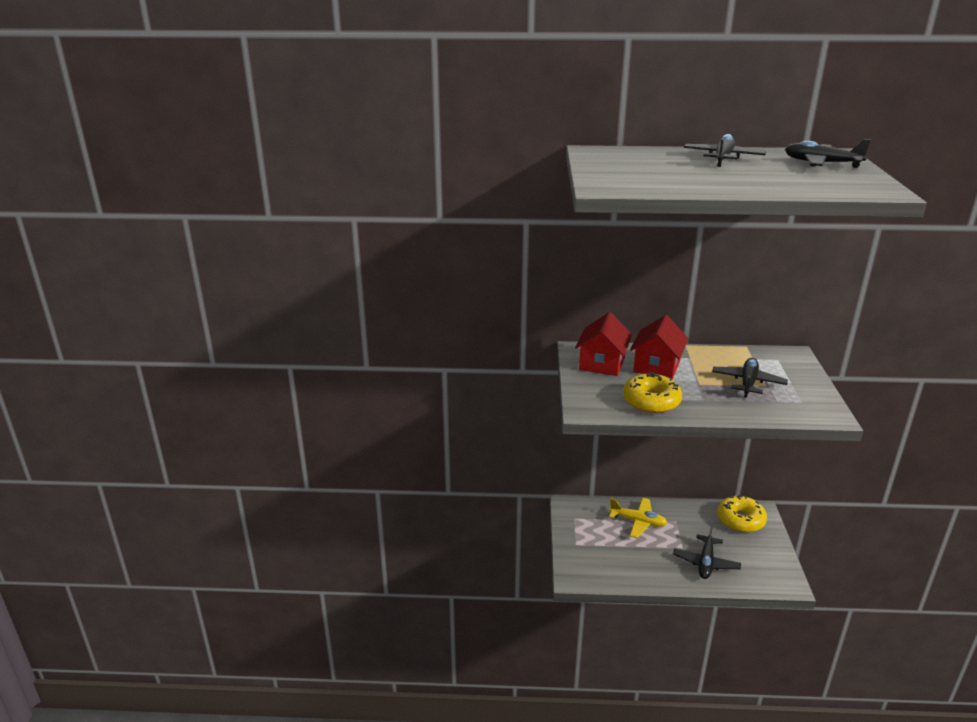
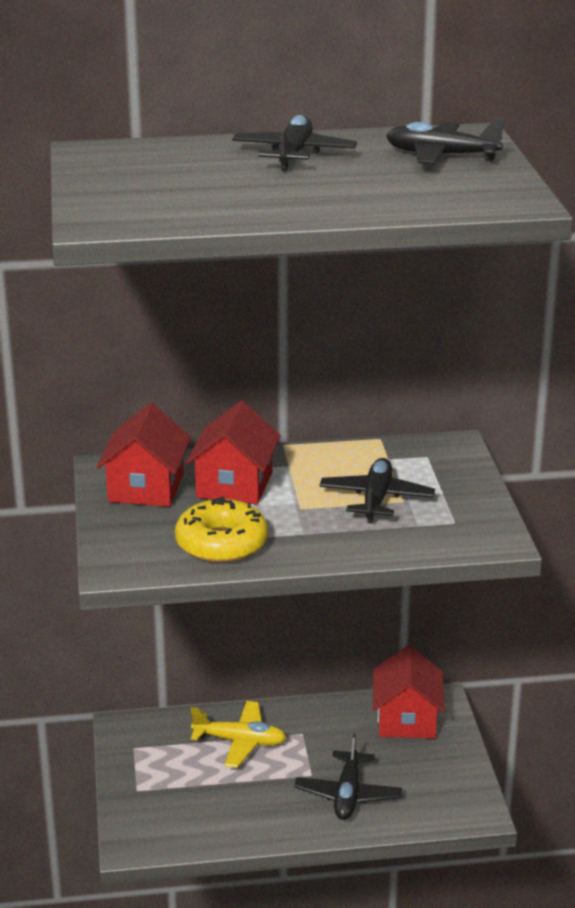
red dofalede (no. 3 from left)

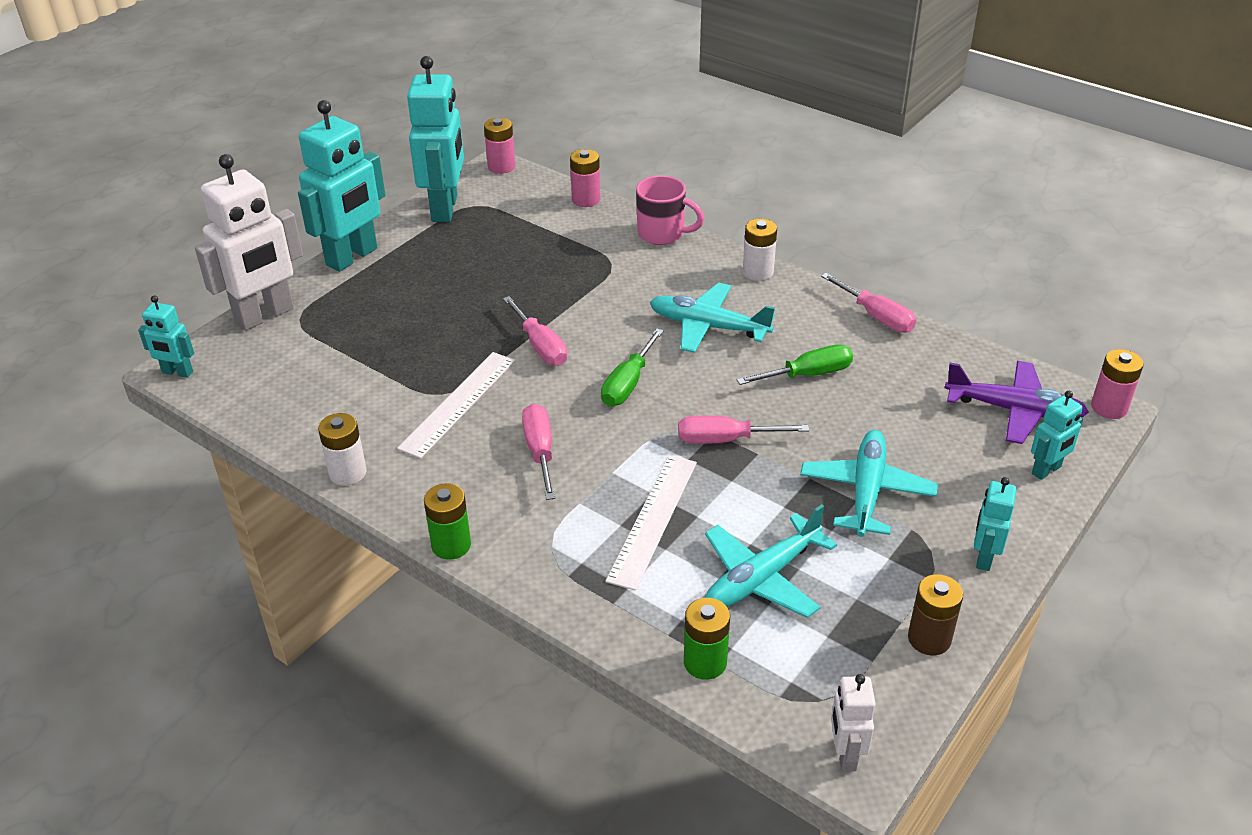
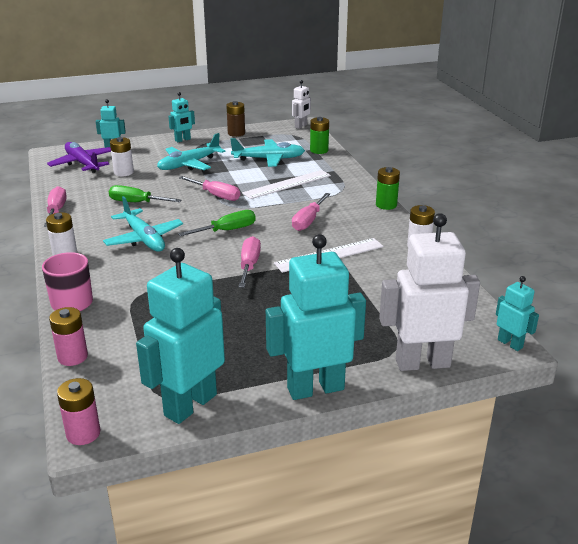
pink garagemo (no. 3 from left in the first image)
white garagemo (no. 2 from left)

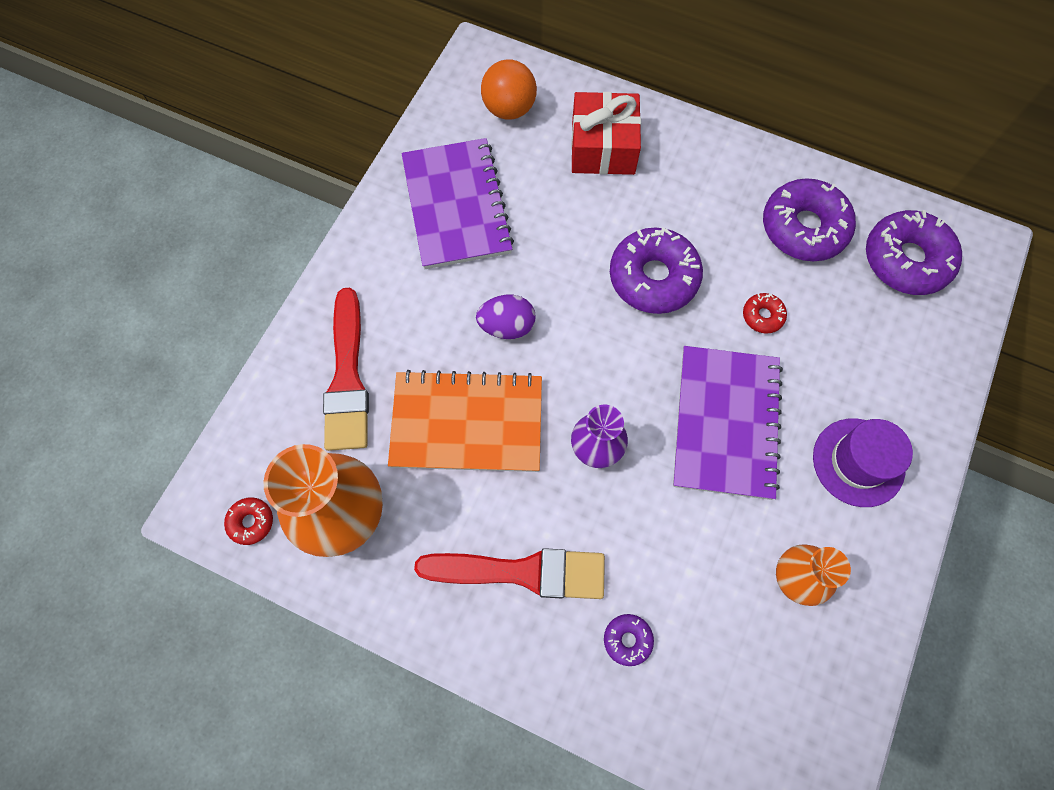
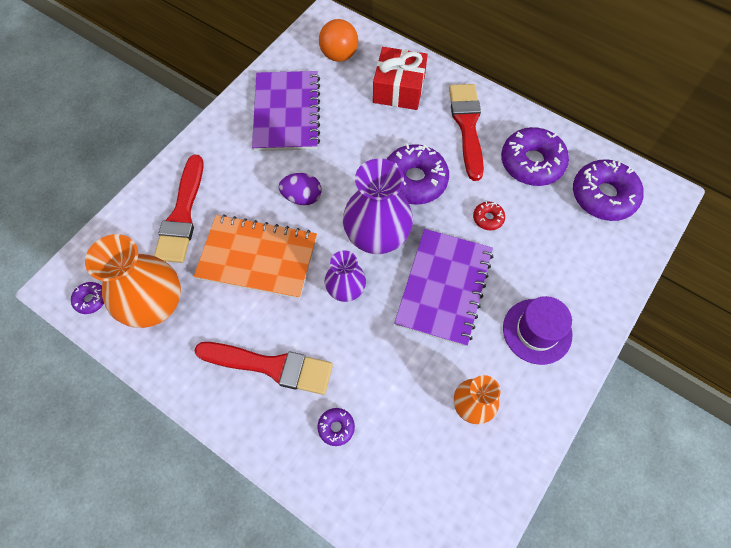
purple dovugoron (no. 2 from left)
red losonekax (no. 3 from left)
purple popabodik (no. 1 from left)

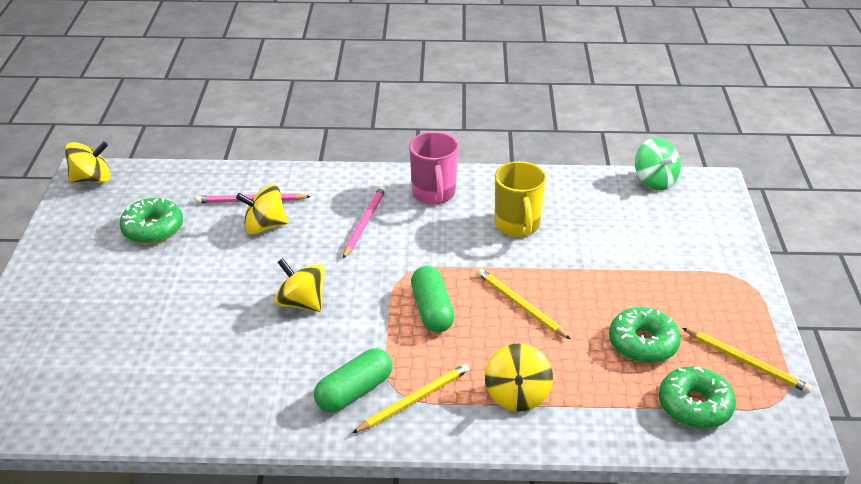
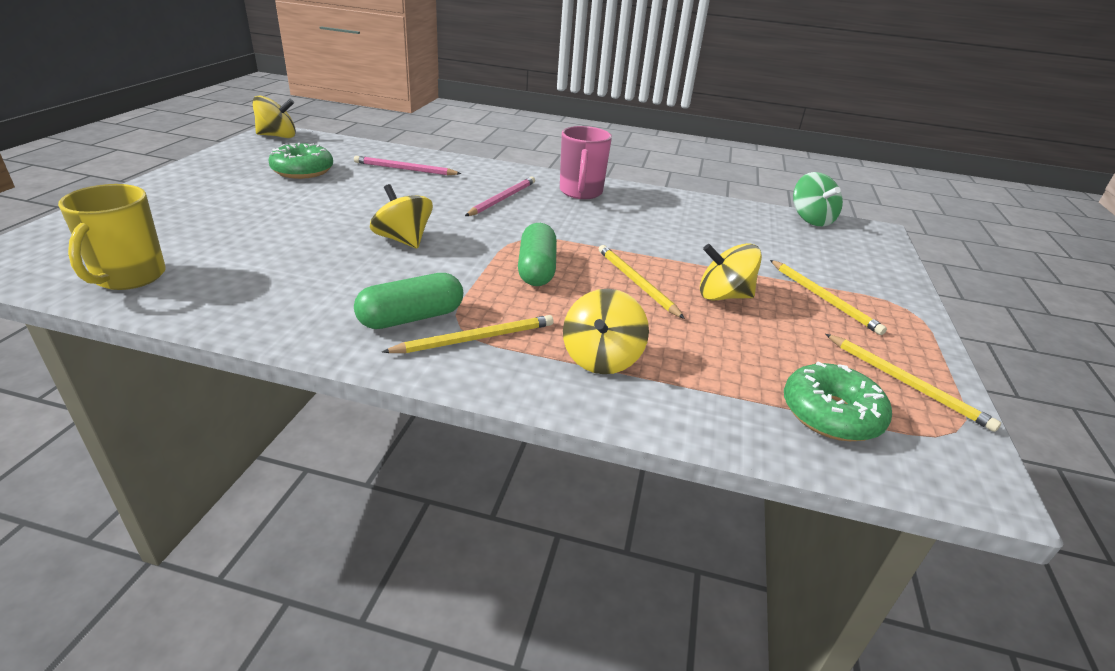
green popabodik (no. 2 from left in the first image)
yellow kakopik (no. 3 from left)
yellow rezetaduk (no. 4 from left)
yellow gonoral

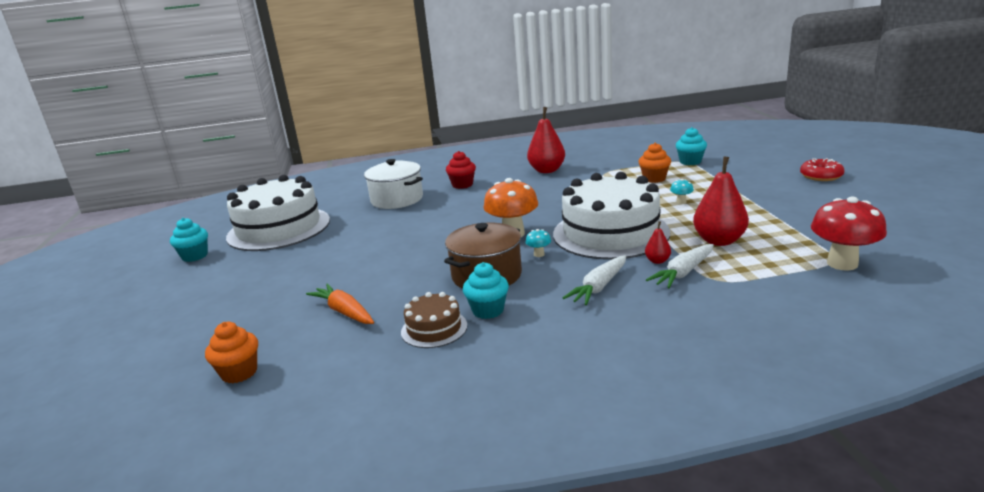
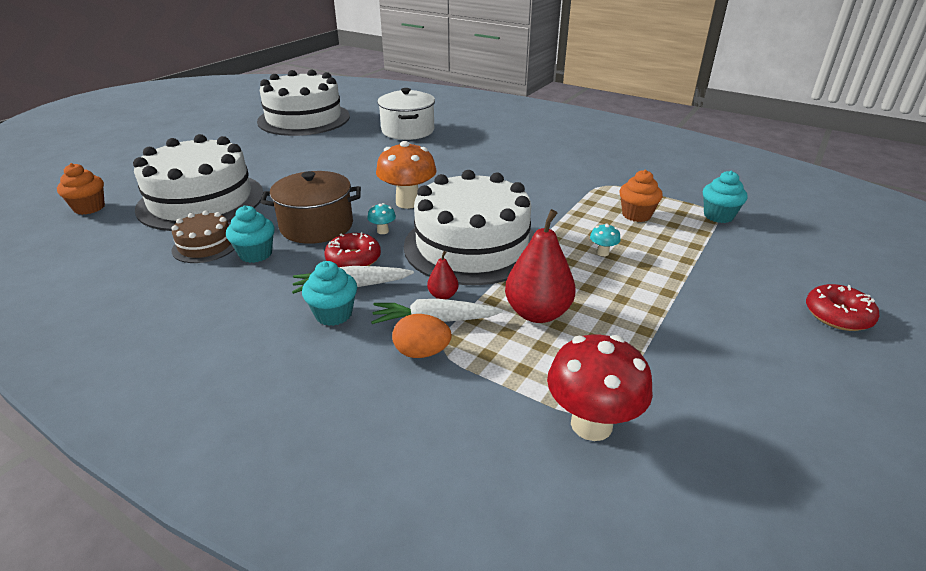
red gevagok
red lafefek (no. 1 from left in the first image)
red popabodik (no. 1 from left)
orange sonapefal
turquoise gevagok (no. 2 from left)
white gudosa (no. 1 from left)

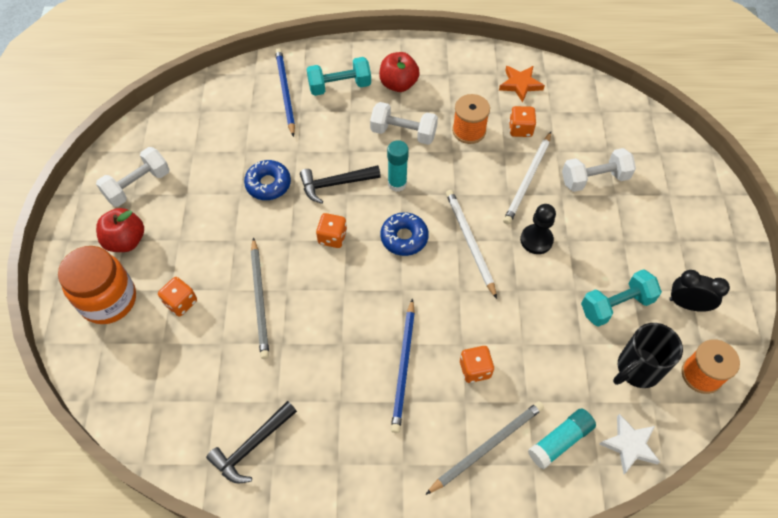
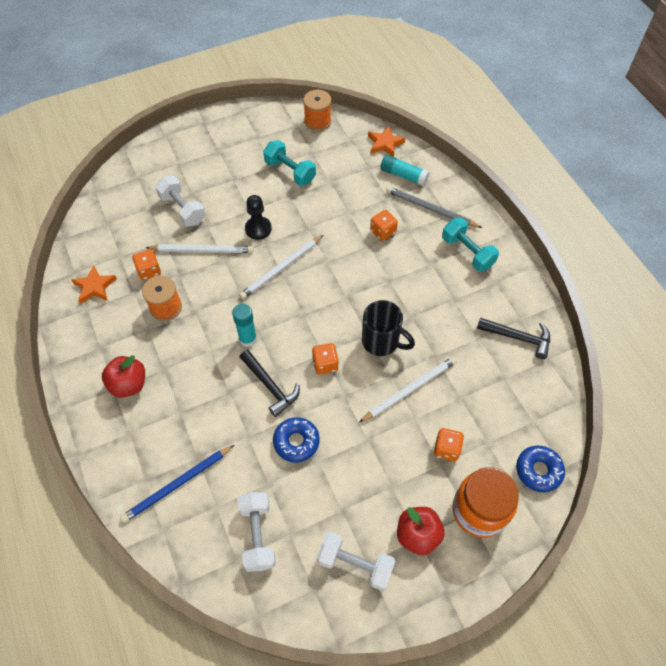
blue kakopik (no. 2 from left in the first image)
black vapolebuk
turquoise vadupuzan (no. 2 from left)
white vadupuzan (no. 2 from left)
blue popabodik (no. 2 from left)
black gonoral
white kakopik (no. 3 from left)
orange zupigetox (no. 2 from left)

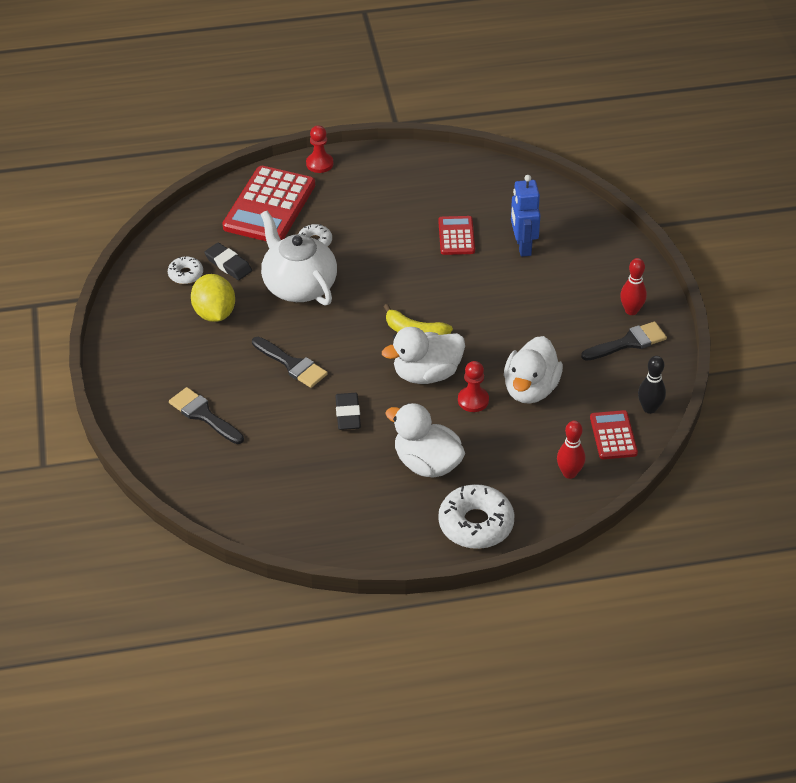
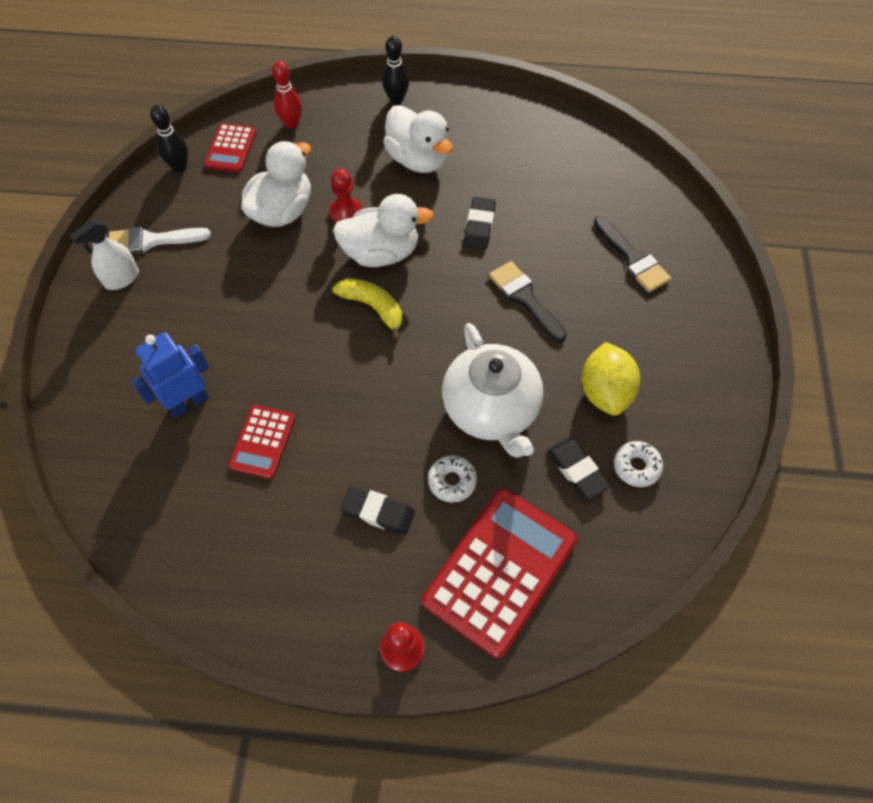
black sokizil (no. 1 from left)
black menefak (no. 2 from left)
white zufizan
white losonekax
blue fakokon

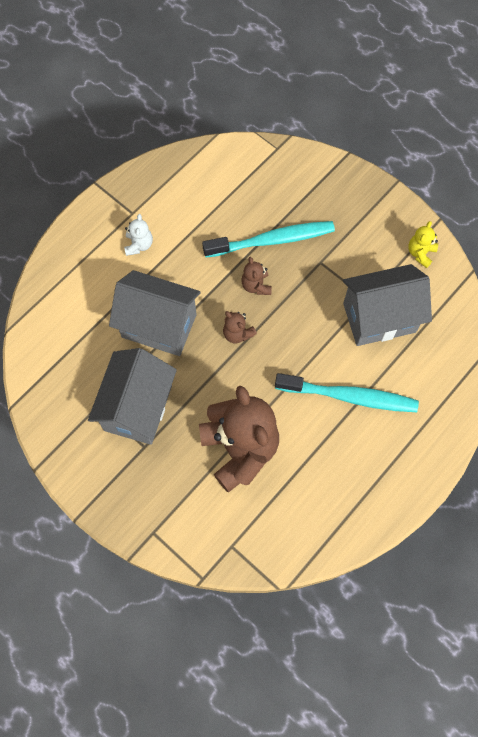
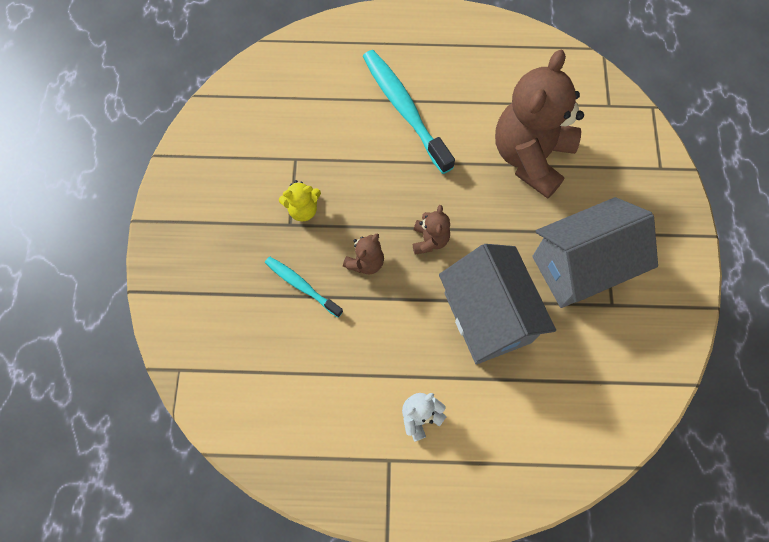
grey dofalede (no. 3 from left in the first image)
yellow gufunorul
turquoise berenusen (no. 1 from left)

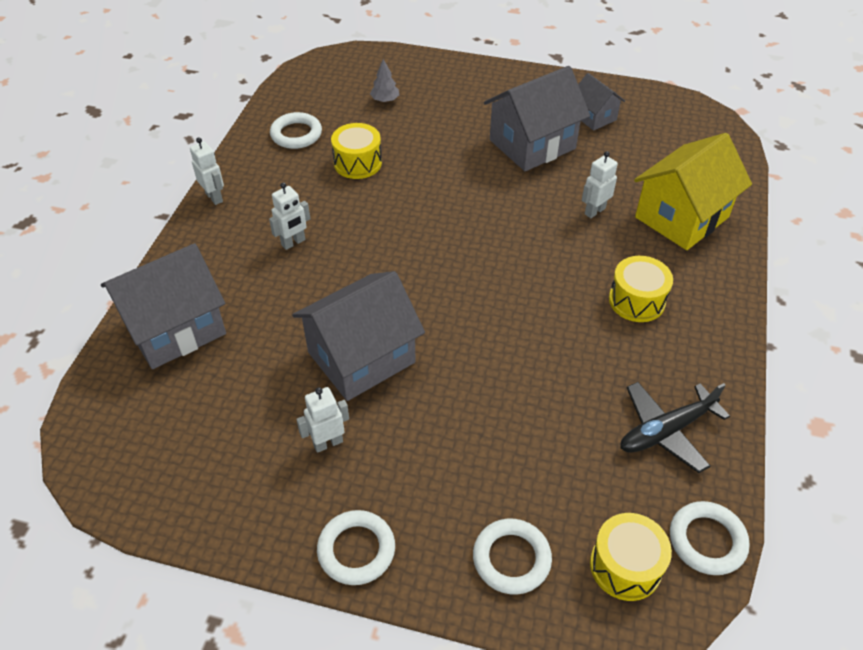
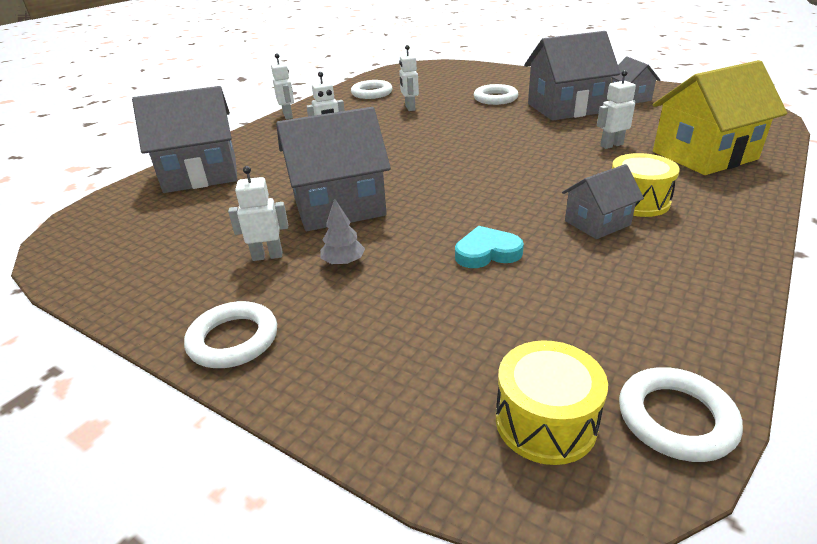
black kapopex
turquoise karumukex
grey dofalede (no. 4 from left)
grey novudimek
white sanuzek (no. 3 from left)
white fakokon (no. 4 from left)

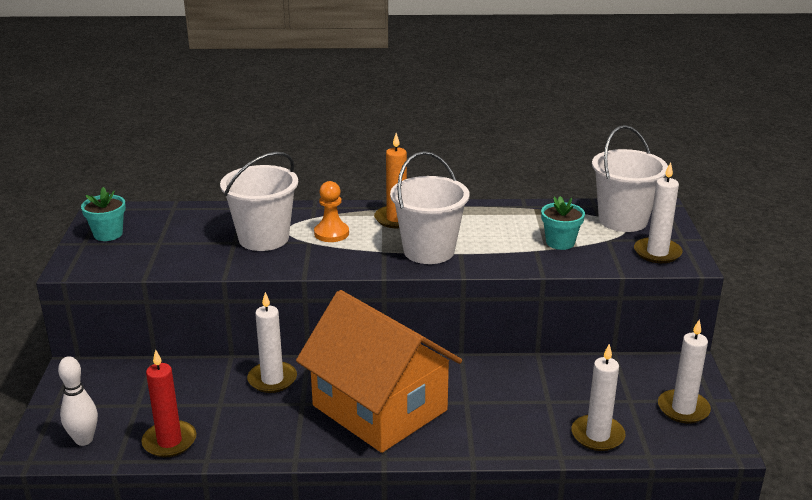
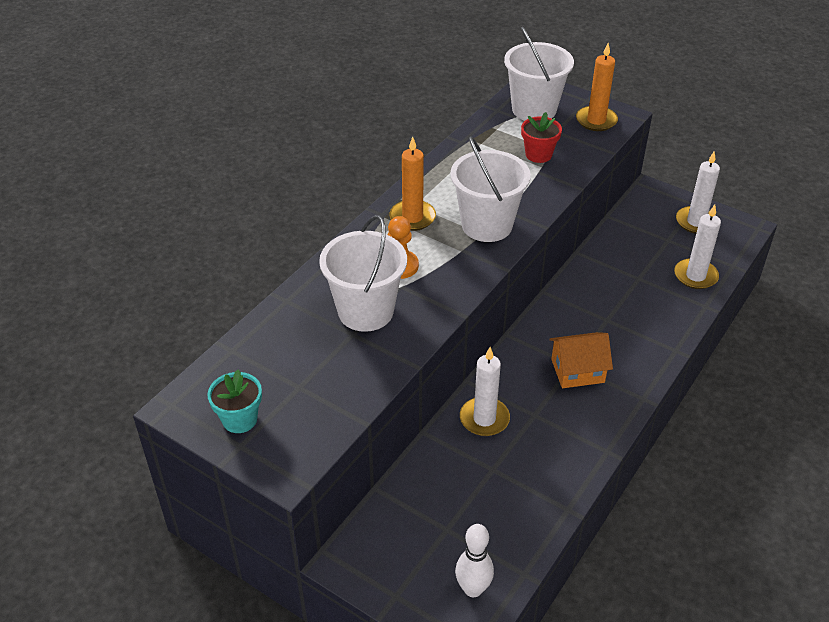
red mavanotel
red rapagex
orange mavanotel (no. 2 from left)
orange dofalede

